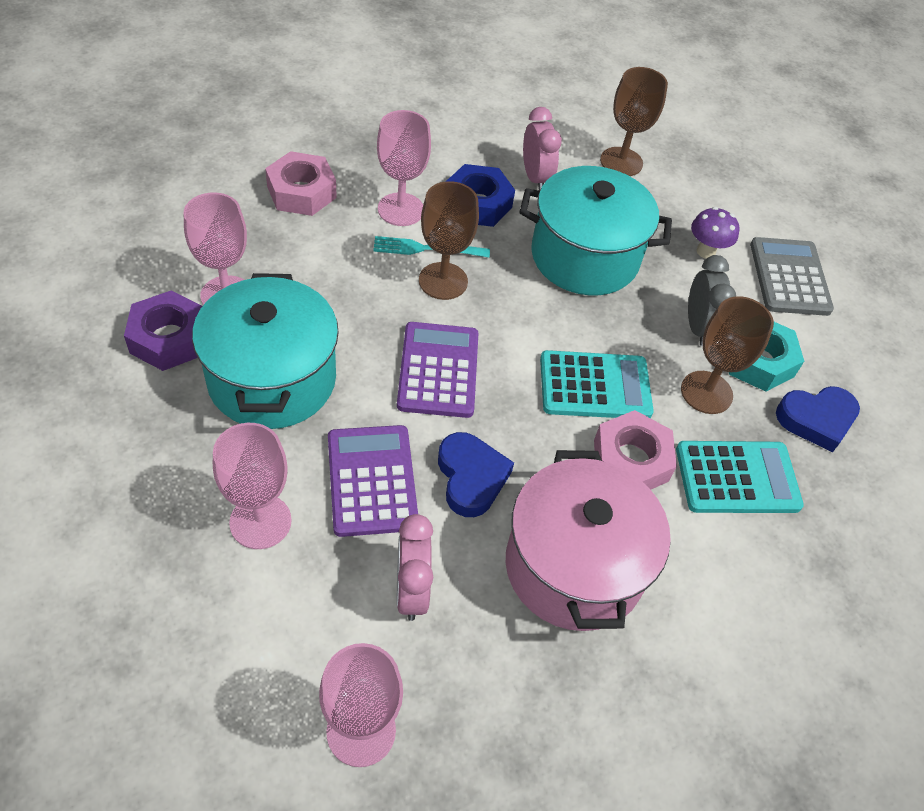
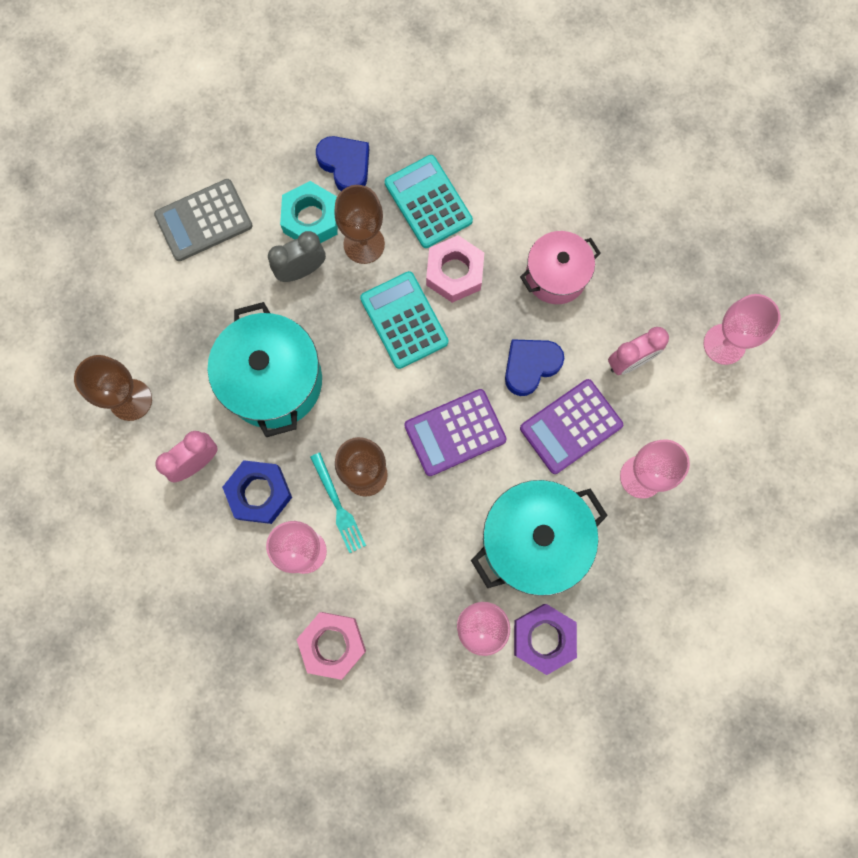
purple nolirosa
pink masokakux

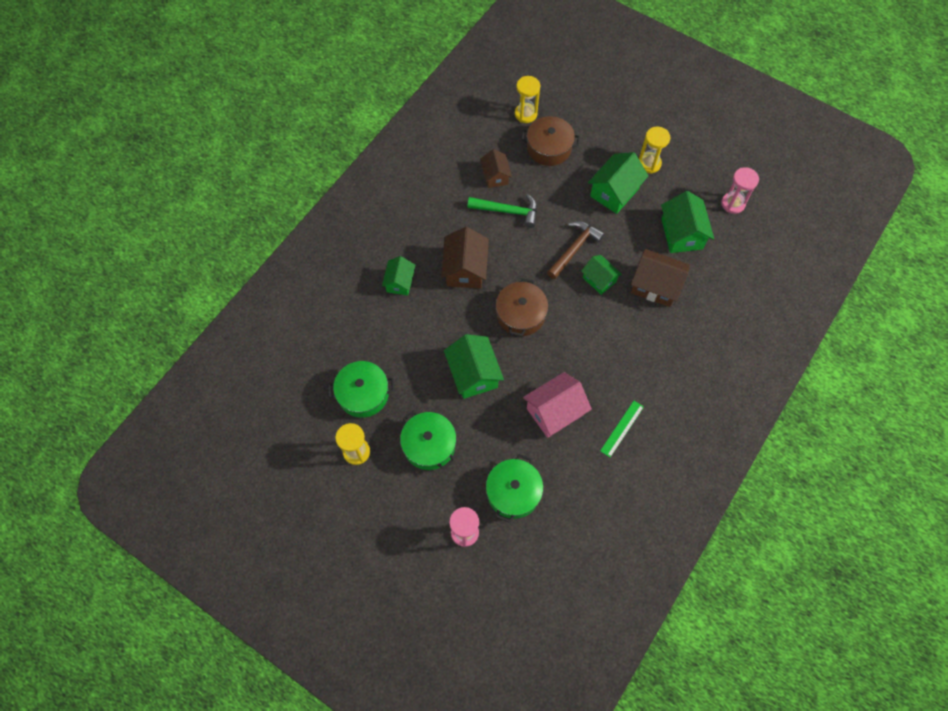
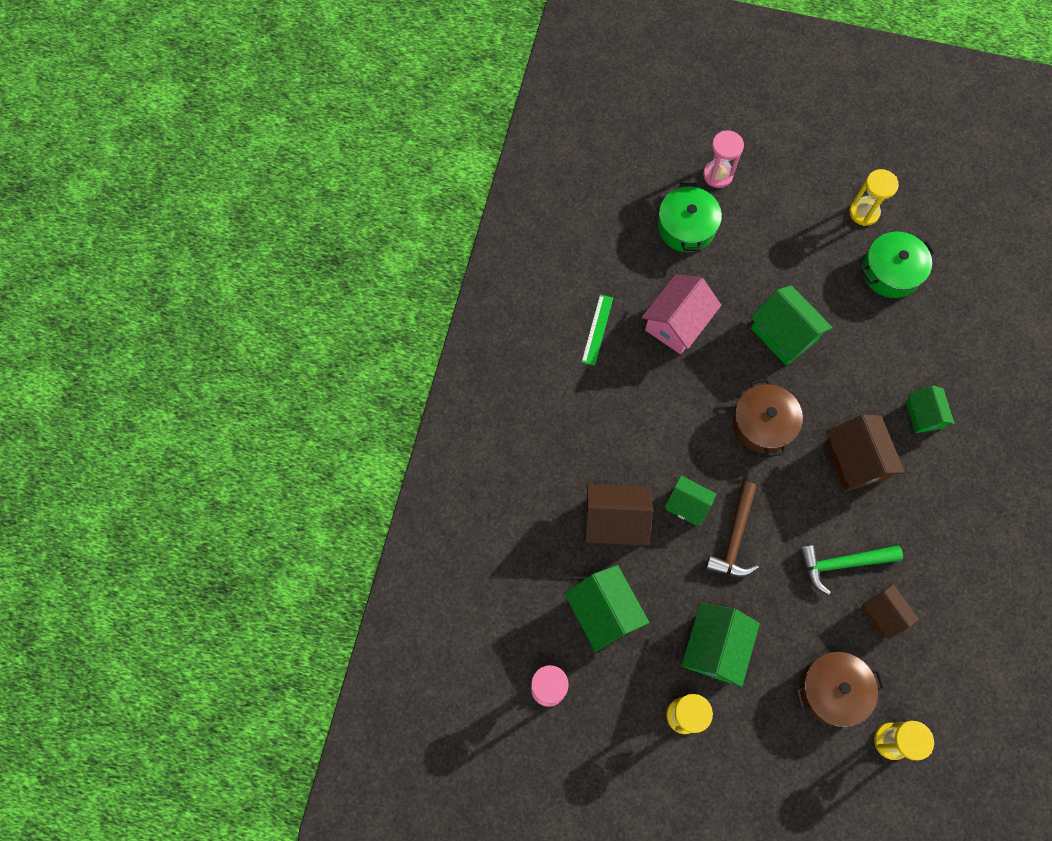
green masokakux (no. 2 from left in the first image)

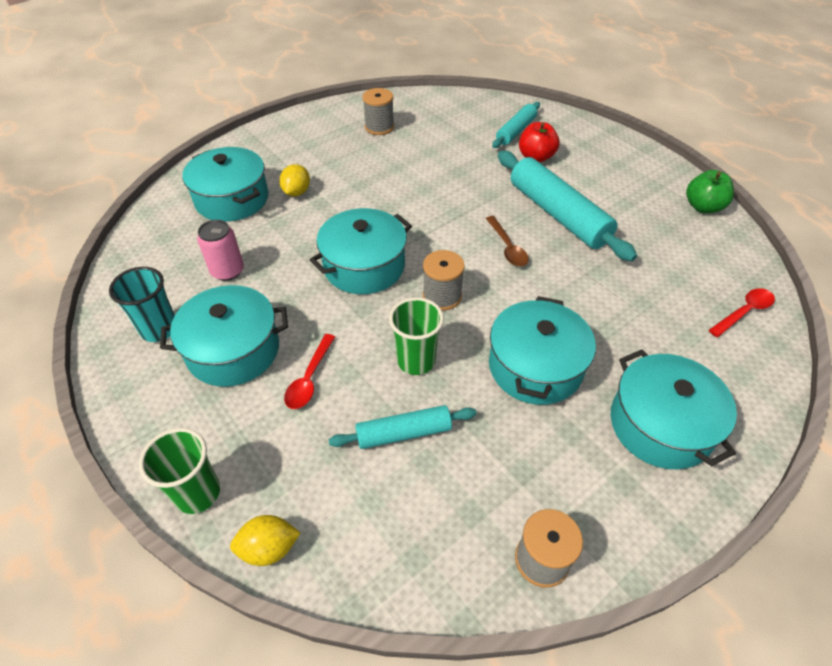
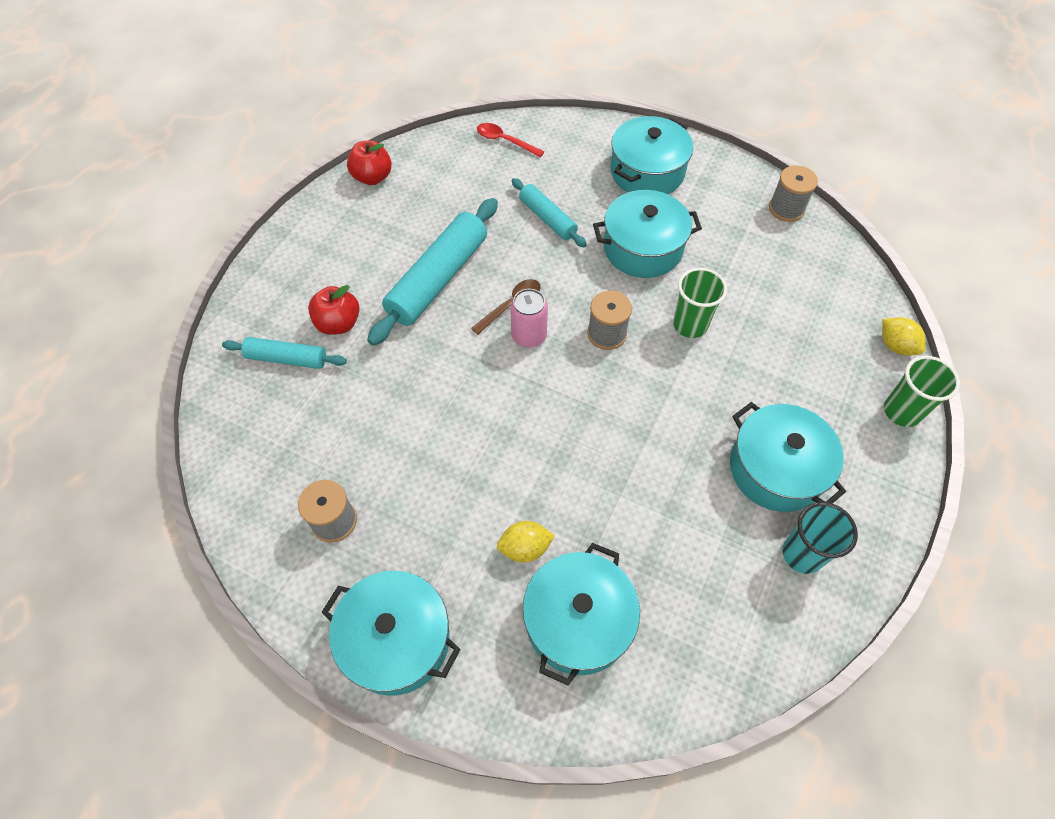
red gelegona (no. 1 from left in the first image)
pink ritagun
turquoise masokakux (no. 1 from left)
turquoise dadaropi (no. 3 from left)
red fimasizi (no. 2 from left)

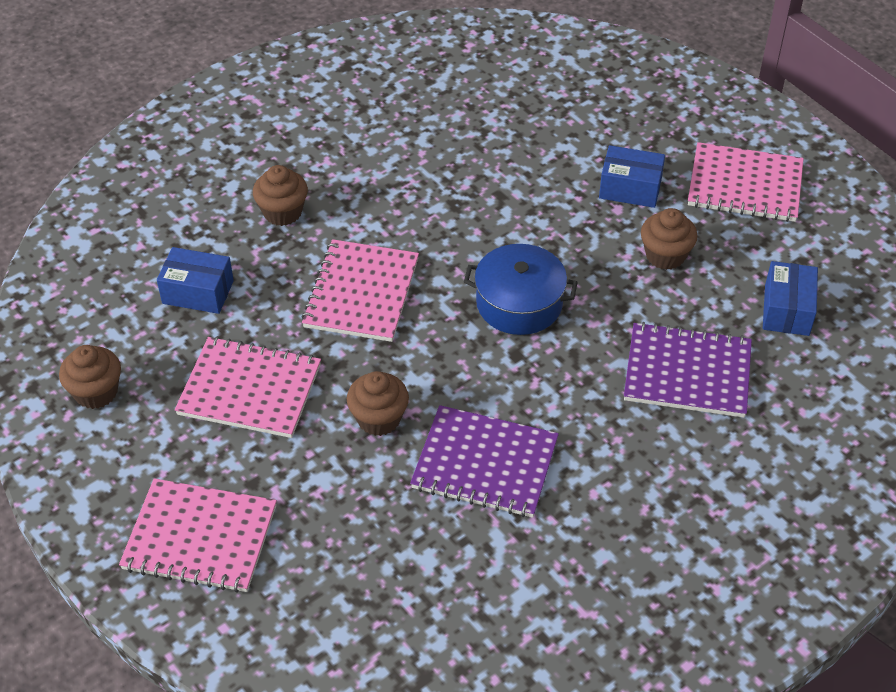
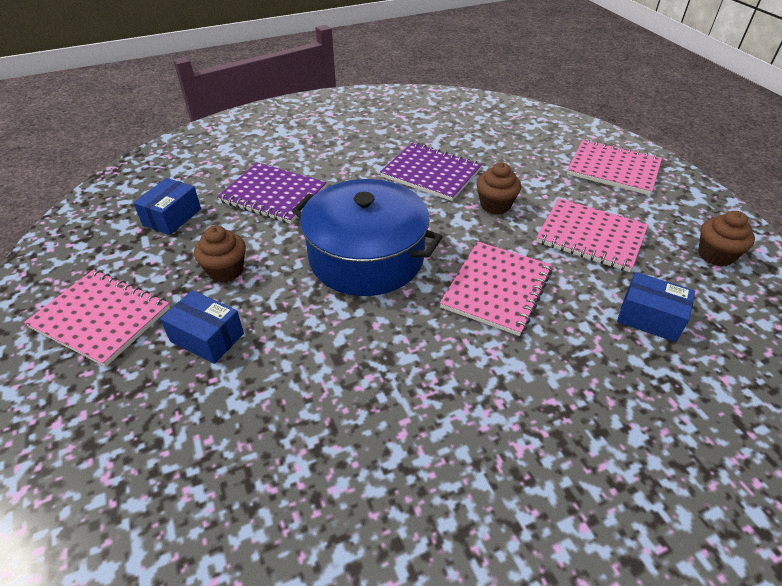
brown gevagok (no. 2 from left in the first image)
blue masokakux

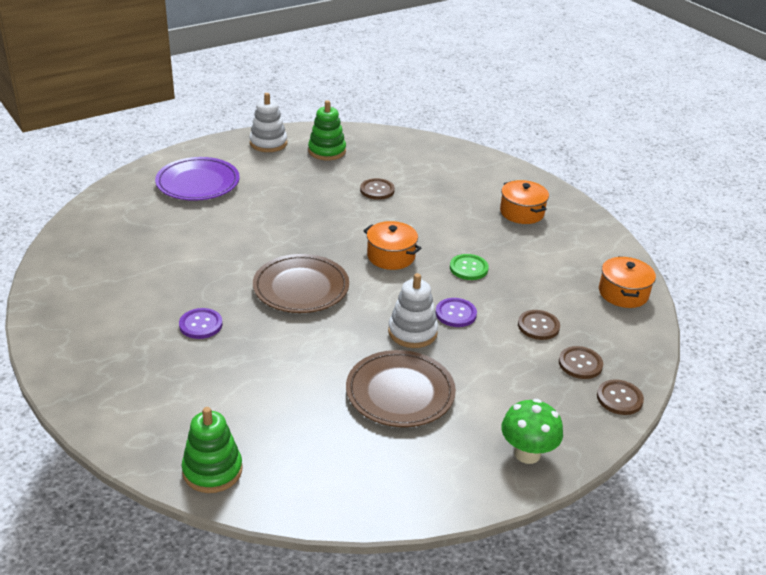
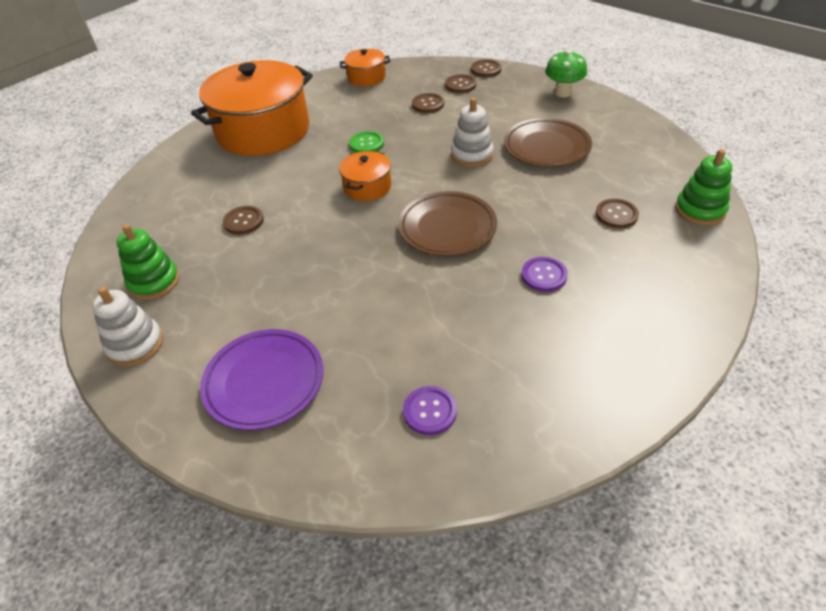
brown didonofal (no. 5 from left)
purple didonofal (no. 1 from left)
orange masokakux (no. 1 from left)

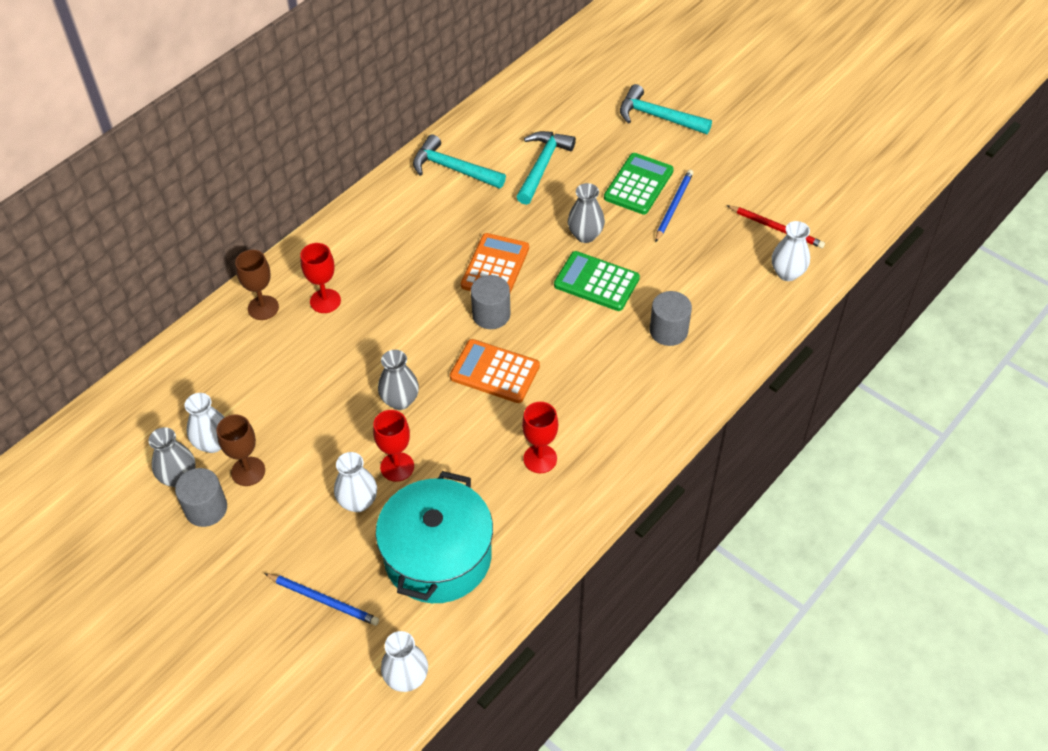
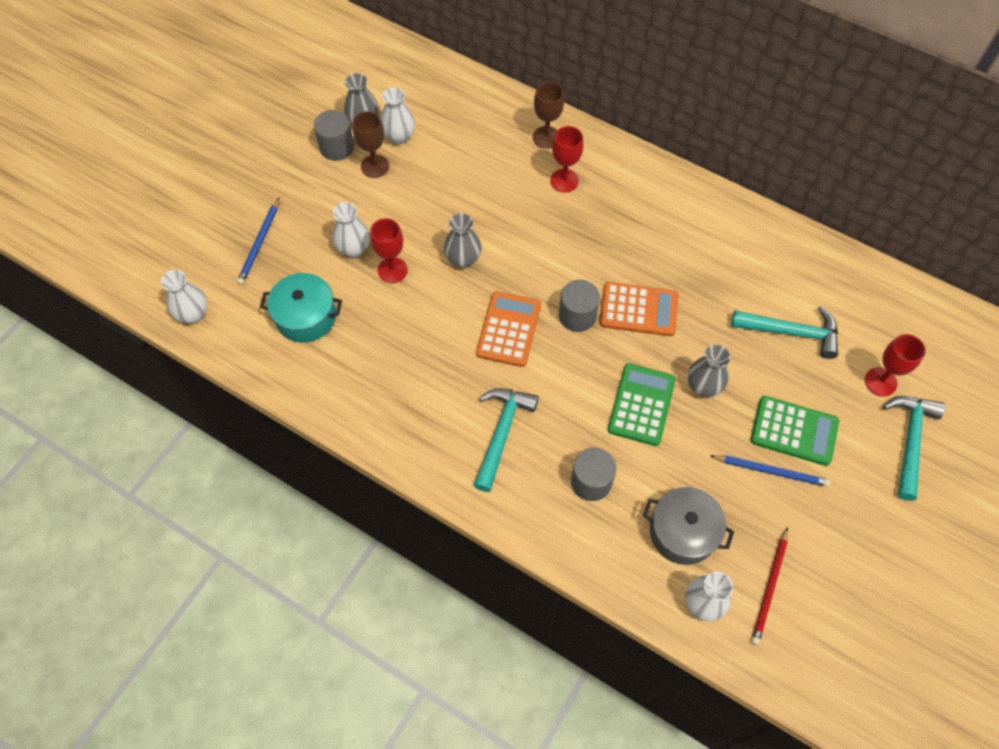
grey masokakux
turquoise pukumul (no. 1 from left)
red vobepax (no. 3 from left)
turquoise masokakux

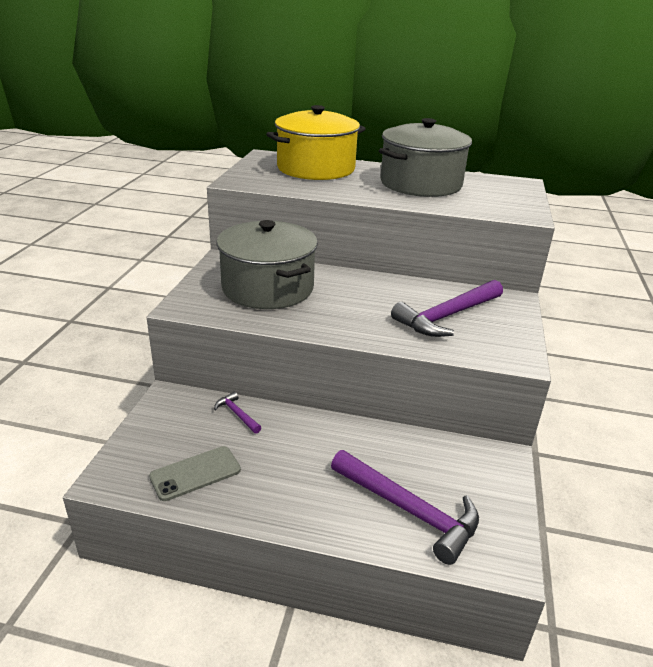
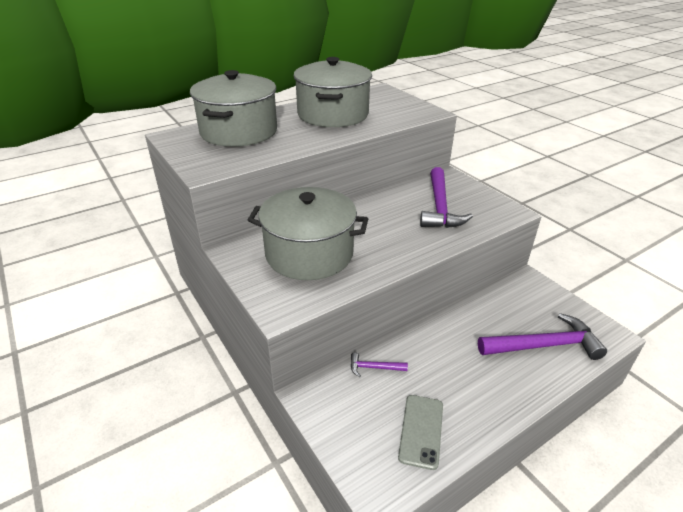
grey masokakux (no. 1 from left)

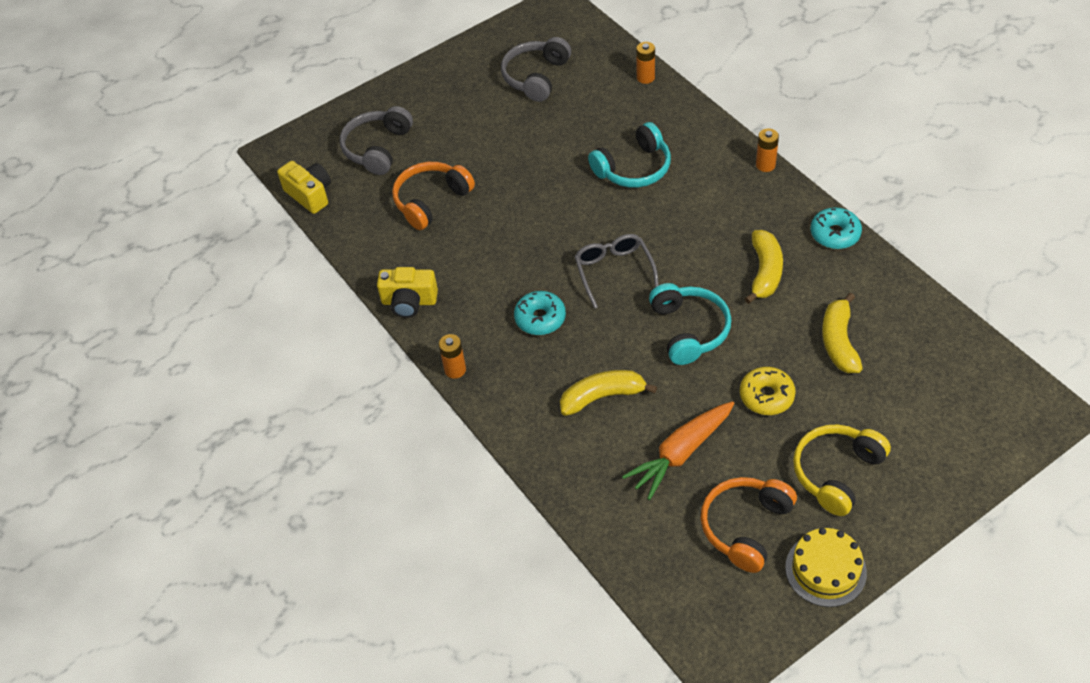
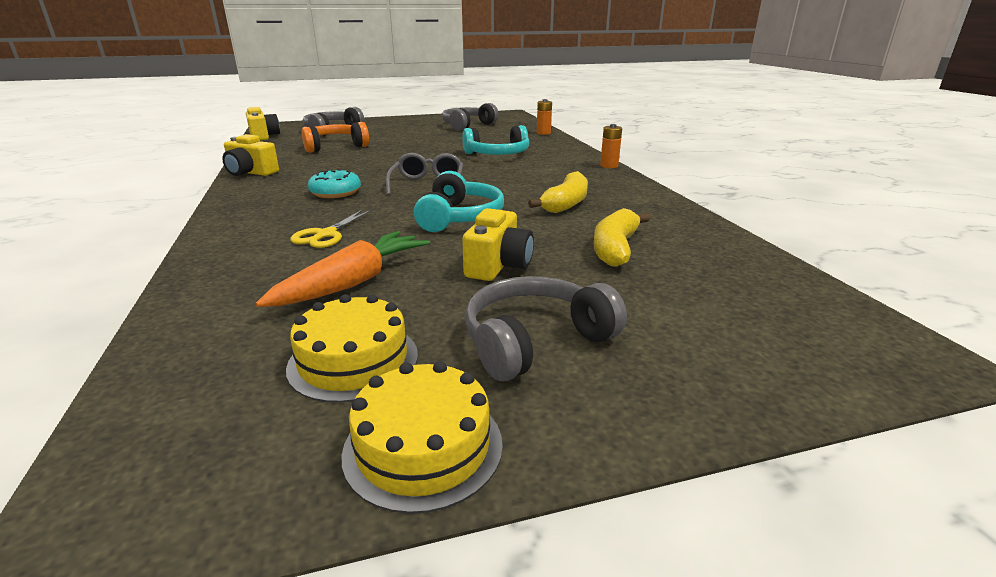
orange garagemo (no. 1 from left in the first image)
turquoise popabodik (no. 2 from left in the first image)
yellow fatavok
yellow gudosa (no. 1 from left)
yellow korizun (no. 3 from left)
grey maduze (no. 3 from left)
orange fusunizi

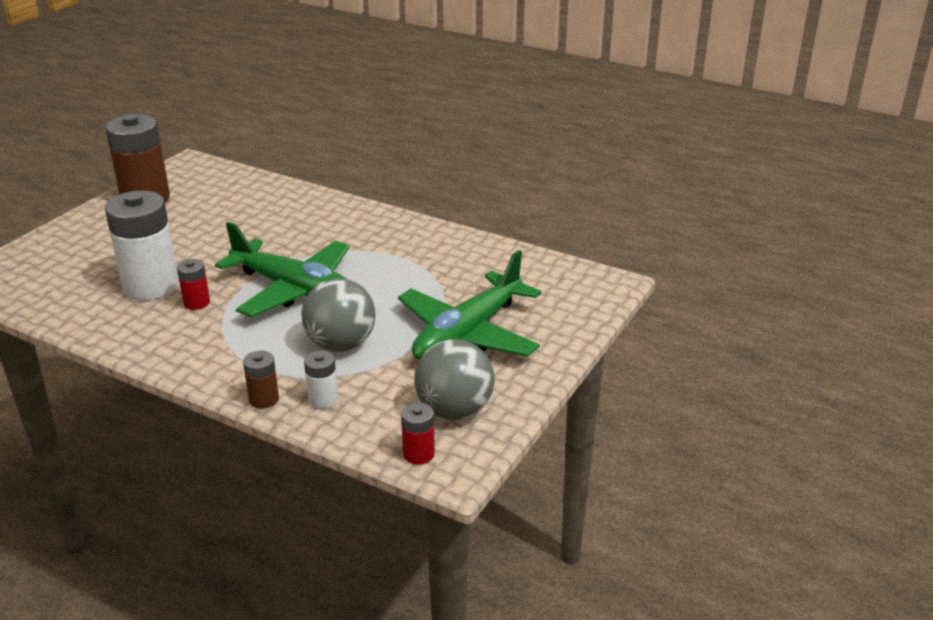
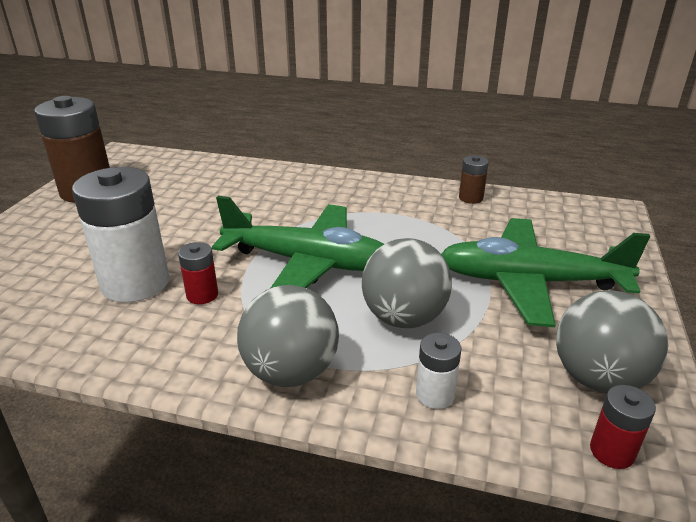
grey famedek (no. 1 from left)
brown garagemo (no. 2 from left)
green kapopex (no. 2 from left)

